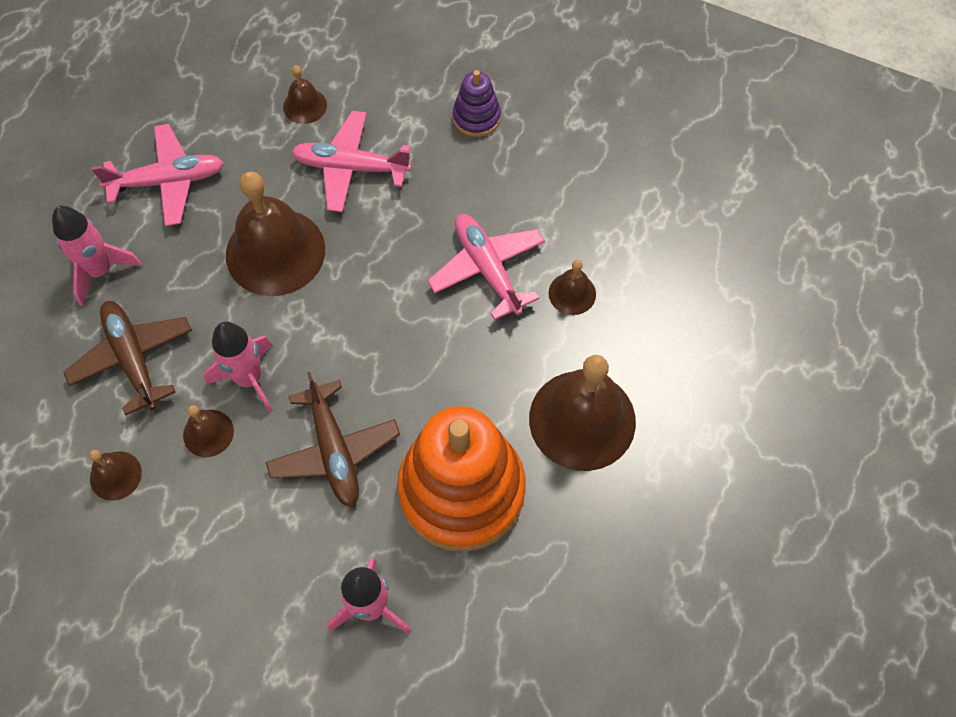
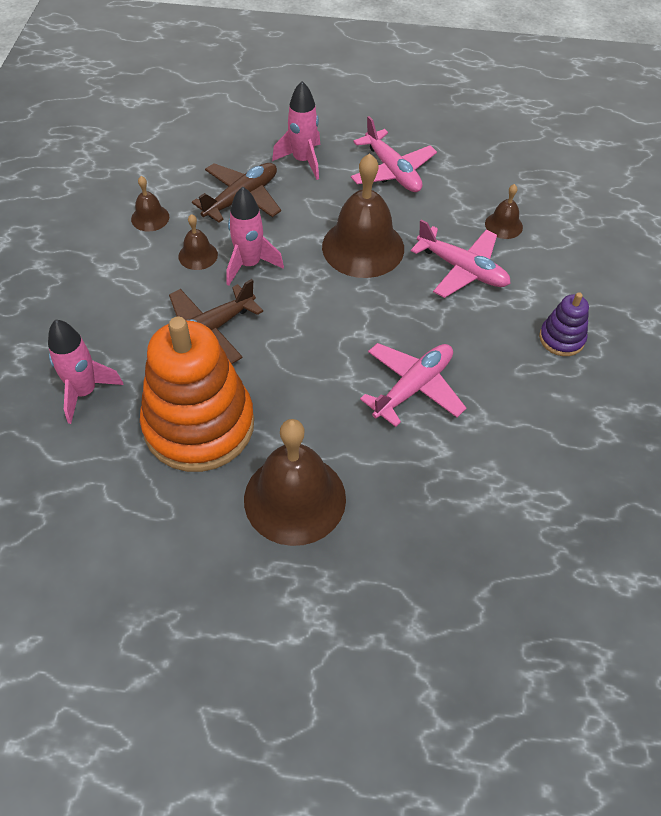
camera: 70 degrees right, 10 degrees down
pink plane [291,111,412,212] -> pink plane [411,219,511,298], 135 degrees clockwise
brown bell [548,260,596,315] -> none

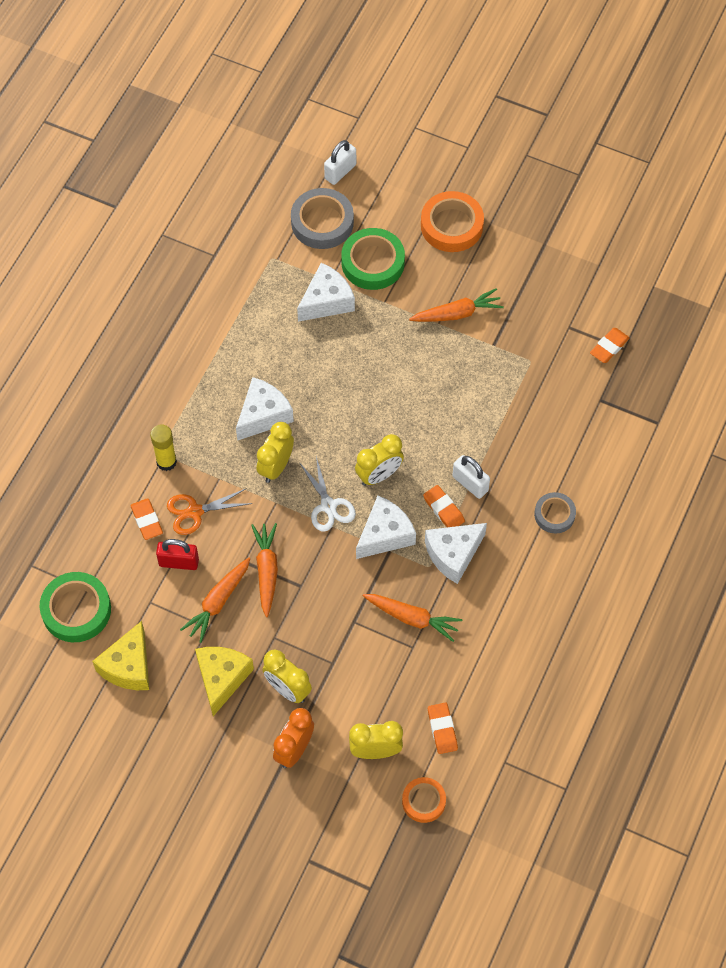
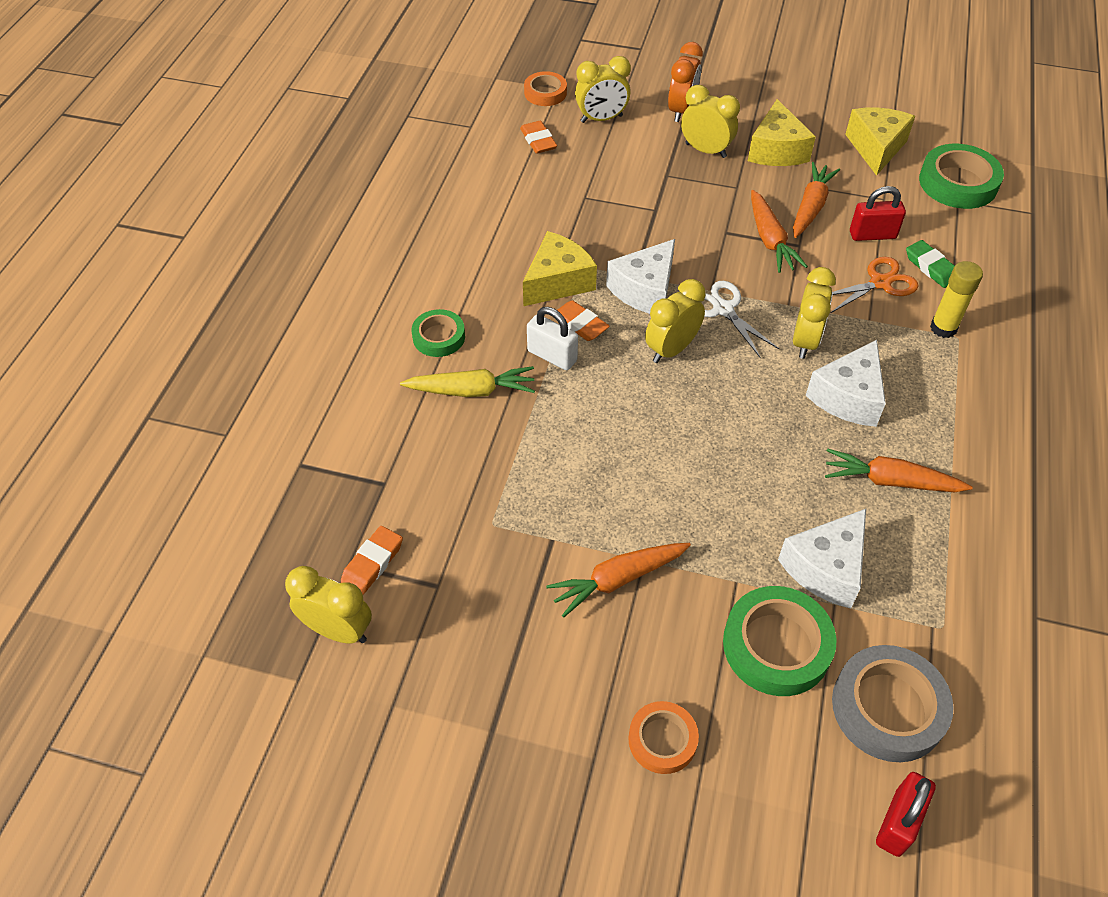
camera: 170 degrees right, 10 degrees down
white lock [324,140,356,185] -> scarlet lock [876,772,936,857]
orange roll of tape [421,191,484,252] -> orange roll of tape [628,701,699,774], x0.60
grey roll of tape [534,492,576,533] -> leaf-green roll of tape [412,309,465,357]
orange gum eraser [130,498,163,540] -> leaf-green gum eraser [906,240,955,288]
white cheese wedge [425,523,487,584] -> bright yellow cheese wedge [523,231,597,306]
orange toy carrot [363,594,462,642] -> orange toy carrot [825,448,973,492], shifted
none -> bright yellow toy carrot [400,366,535,397]
none -> bright yellow clock [285,566,372,644]

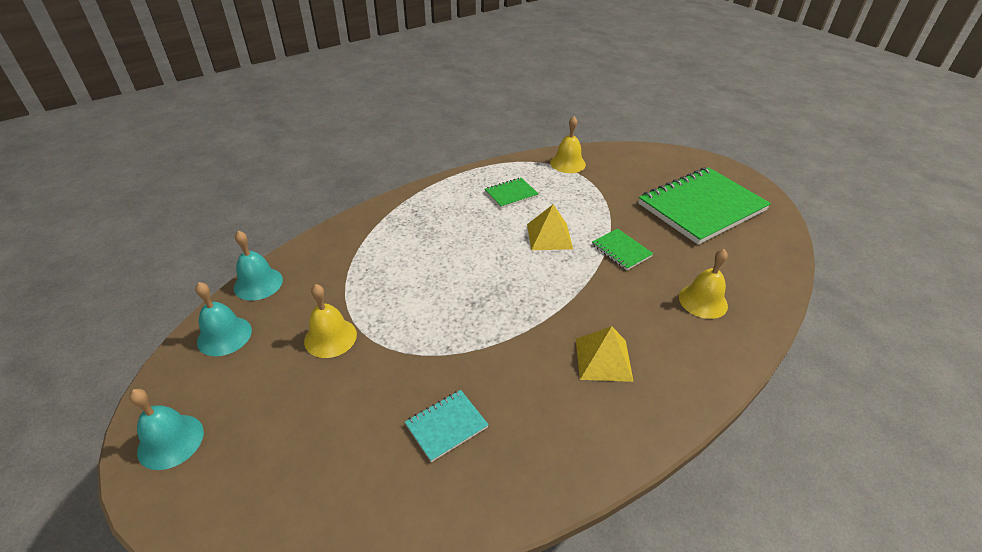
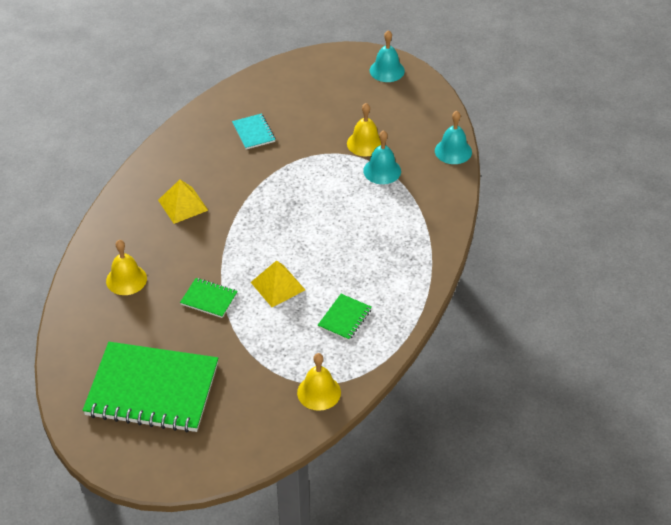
camera: 150 degrees right, 5 degrees up
leaf-green notebook [639,167,771,245] -> leaf-green notebook [83,342,218,433], 75 degrees clockwise
teal bell [195,282,252,356] -> teal bell [363,130,401,184], shifted
teal notebook [405,390,489,462] -> teal notebook [232,113,276,149], 45 degrees counterclockwise

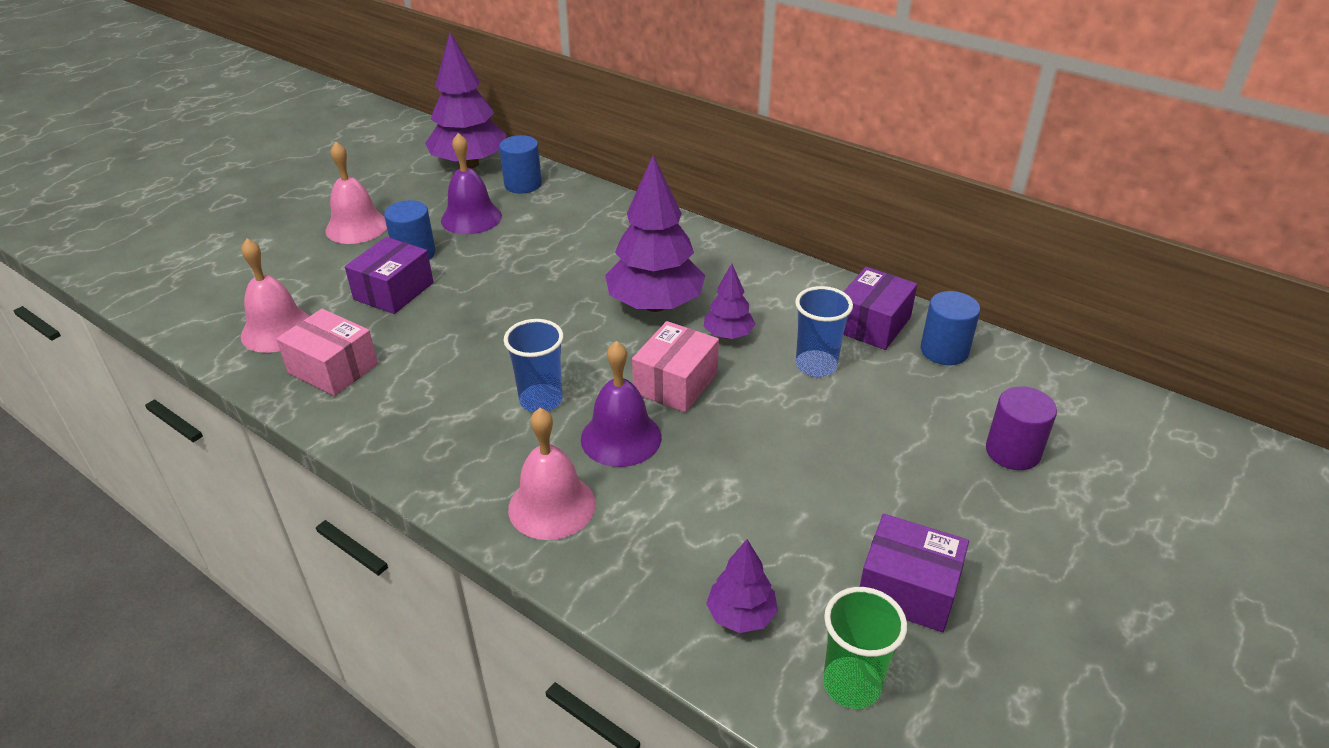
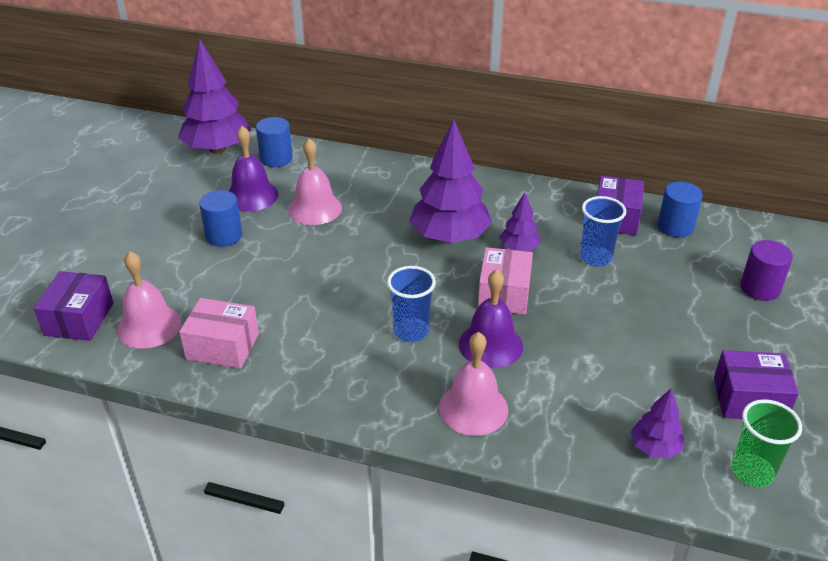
camera: 20 degrees left, 0 degrees up
pink bell [326,142,387,244] -> pink bell [288,138,342,225], shifted
violet package [345,237,434,314] -> violet package [34,271,113,341], shifted

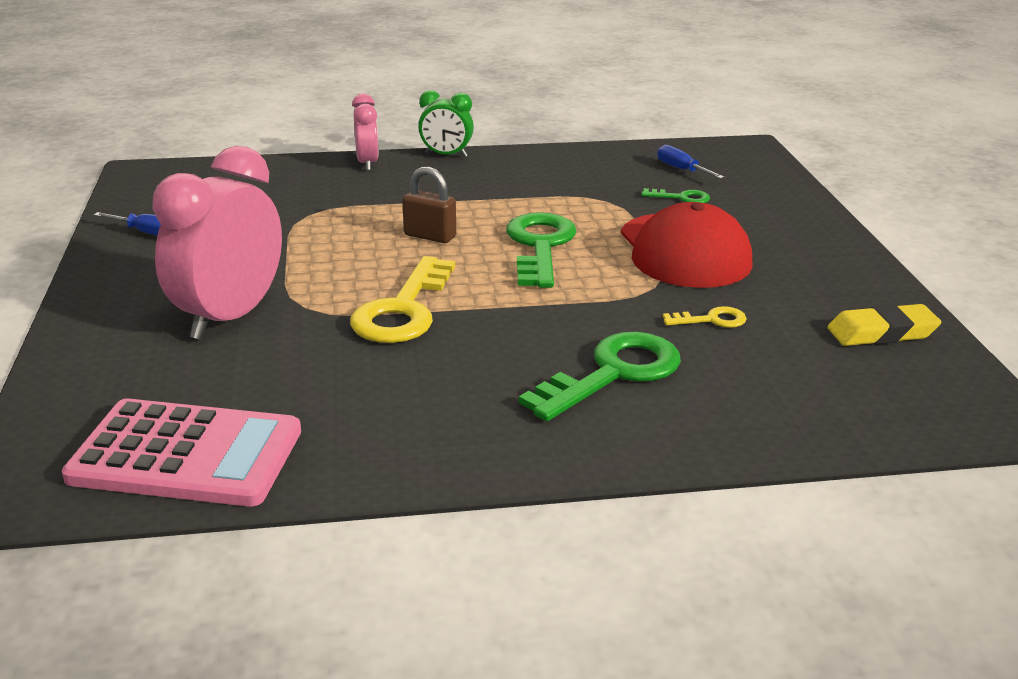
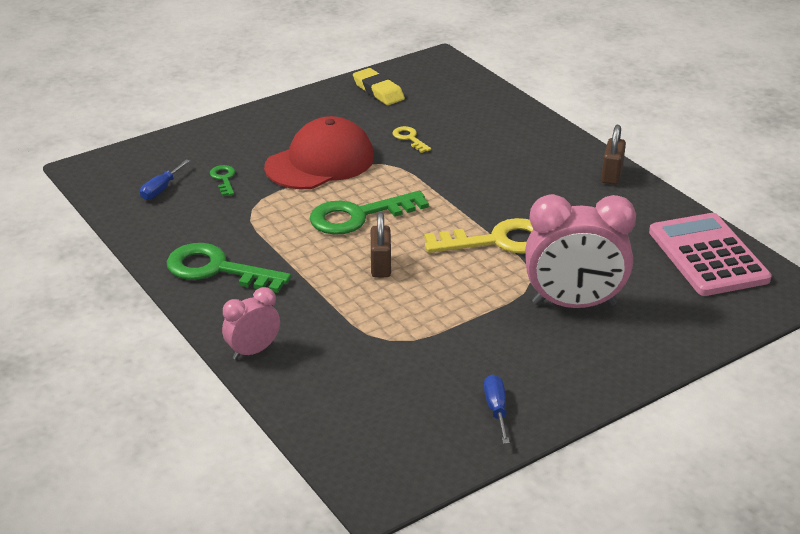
camera: 115 degrees left, 5 degrees up
leaf-green clock [418,90,474,157] -> none
leaf-green door key [519,332,681,421] -> leaf-green door key [167,243,291,293], shifted
none -> brown lock [601,125,626,185]

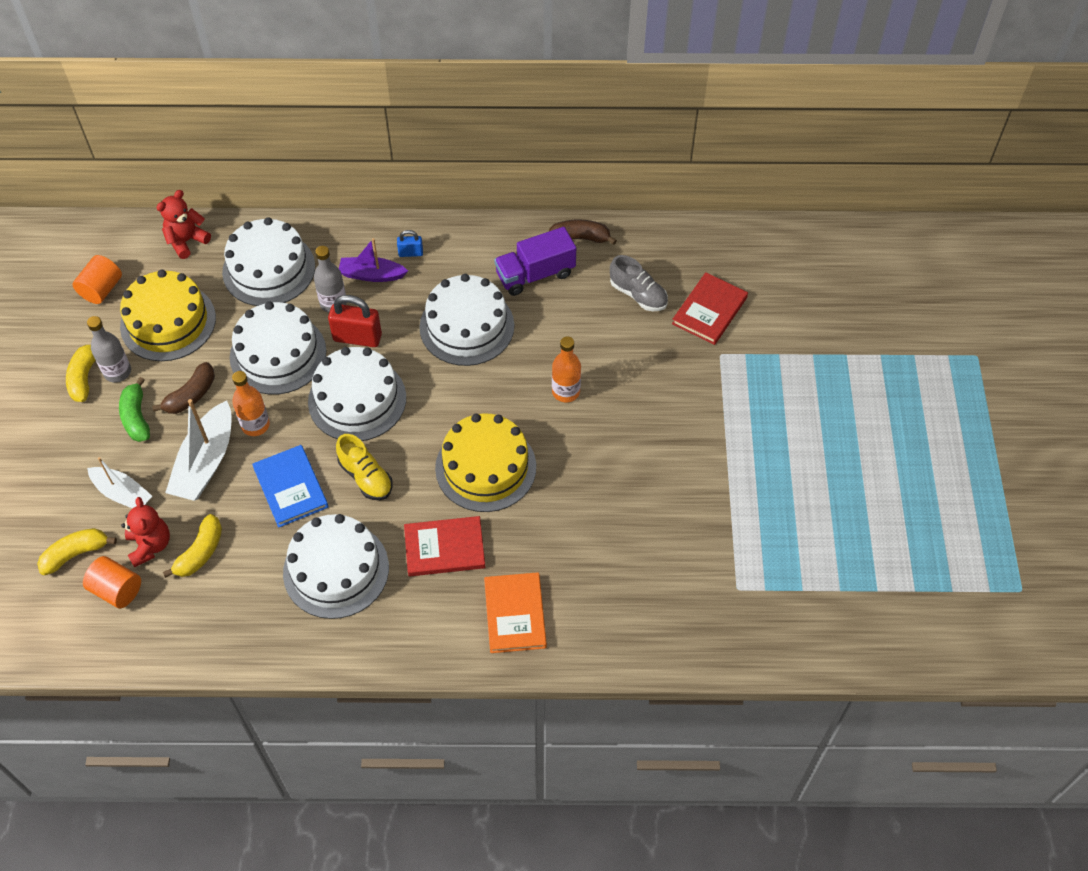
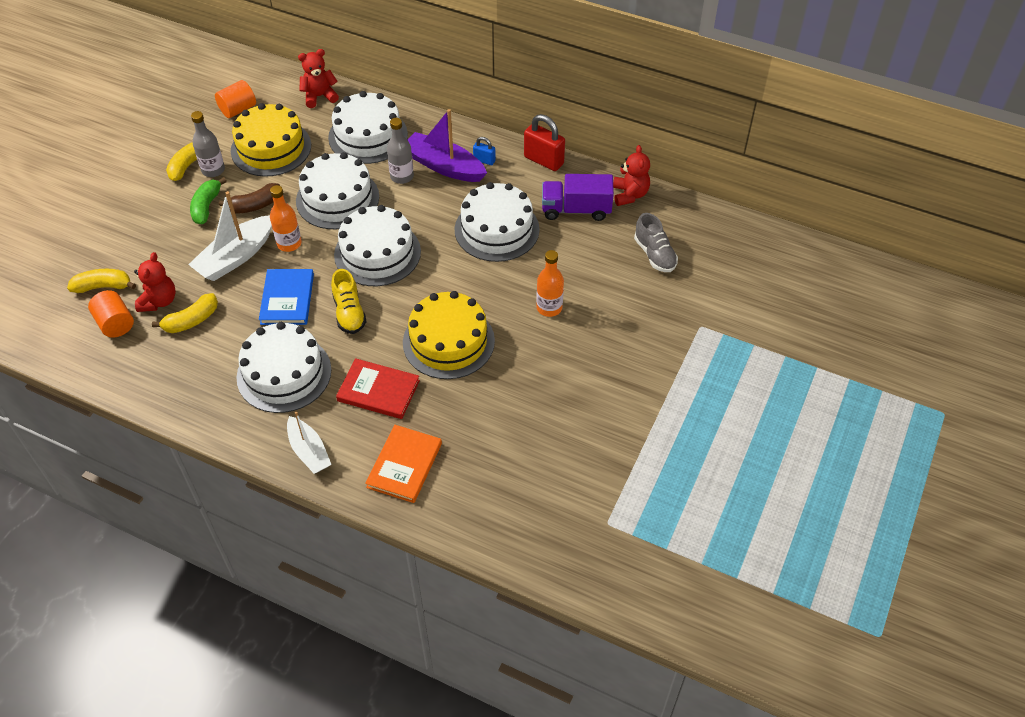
camera: 25 degrees right, 5 degrees down
brown toy banana [549,219,617,245] -> scarlet teddy bear [613,145,650,206]
violet toy boat [339,238,408,282] -> violet toy boat [408,109,487,182], x1.54
scarlet book [672,272,748,345] -> none
scarlet lock [328,295,382,347] -> scarlet lock [524,114,565,171], shifted
white toy boat [87,457,152,508] -> white toy boat [287,411,332,474], shifted

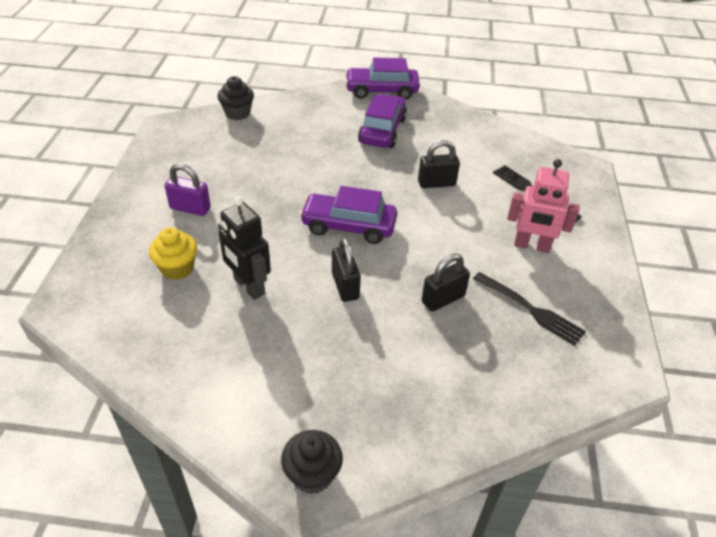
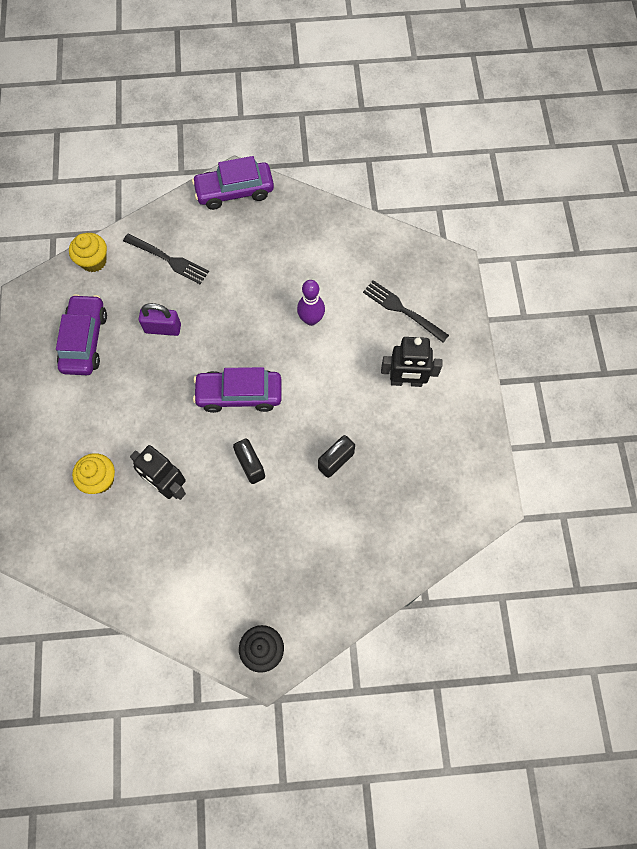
camera: 10 degrees left, 25 degrees up
jet-black fairy cake [218,76,254,120] -> bright yellow fairy cake [69,233,107,272]
violet toy car [358,94,407,148] -> violet toy car [56,294,107,375], shifted
jet-black lock [418,140,460,188] -> violet tenpin [297,280,325,326]
pink toy robot [507,159,579,253] -> jet-black toy robot [381,337,442,387]
violet lock [165,164,211,216] -> violet lock [139,303,181,336], shifted
jet-black fork [473,272,586,346] -> jet-black fork [123,233,209,284], shifted

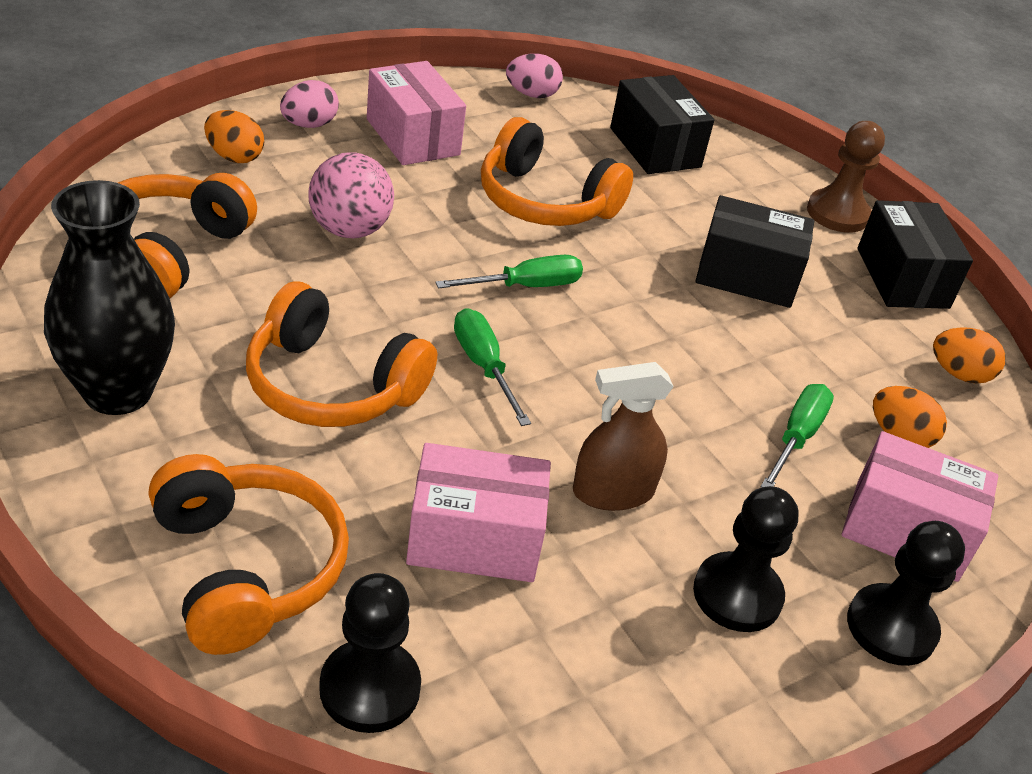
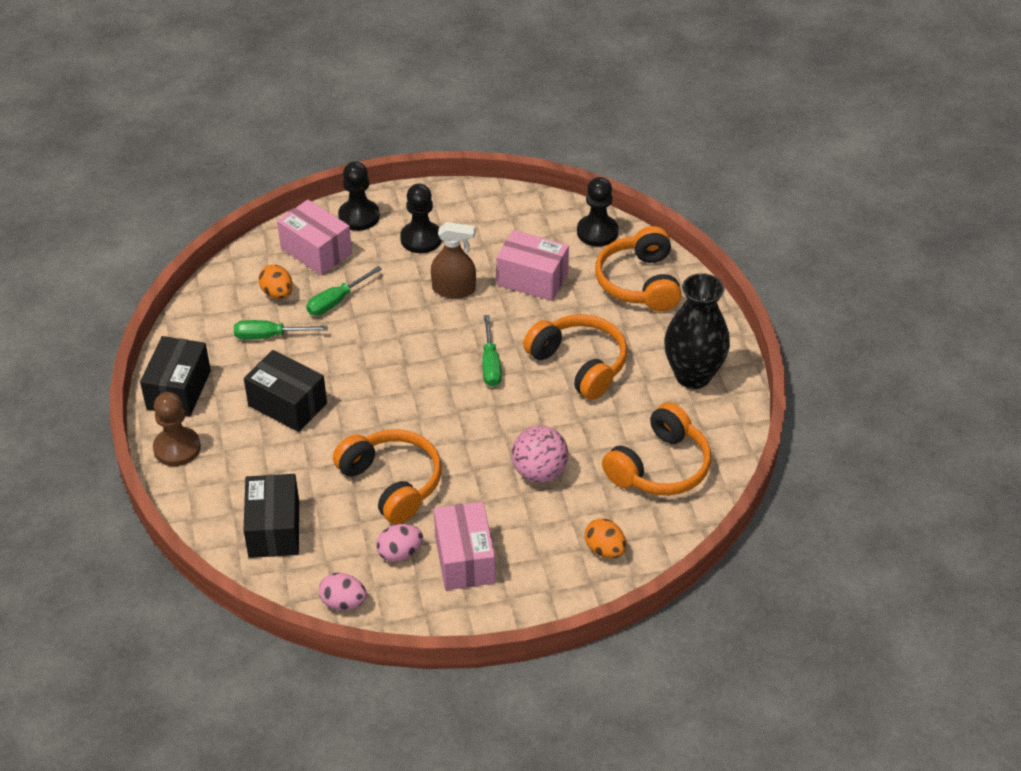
camera: 155 degrees left, 5 degrees up
pink toy egg [280,80,339,128] -> pink toy egg [376,524,423,562], shifted
leaf-green flat screwdriver [435,255,583,289] -> leaf-green flat screwdriver [234,320,328,340], shifted
orange toy egg [933,327,1005,384] -> none

